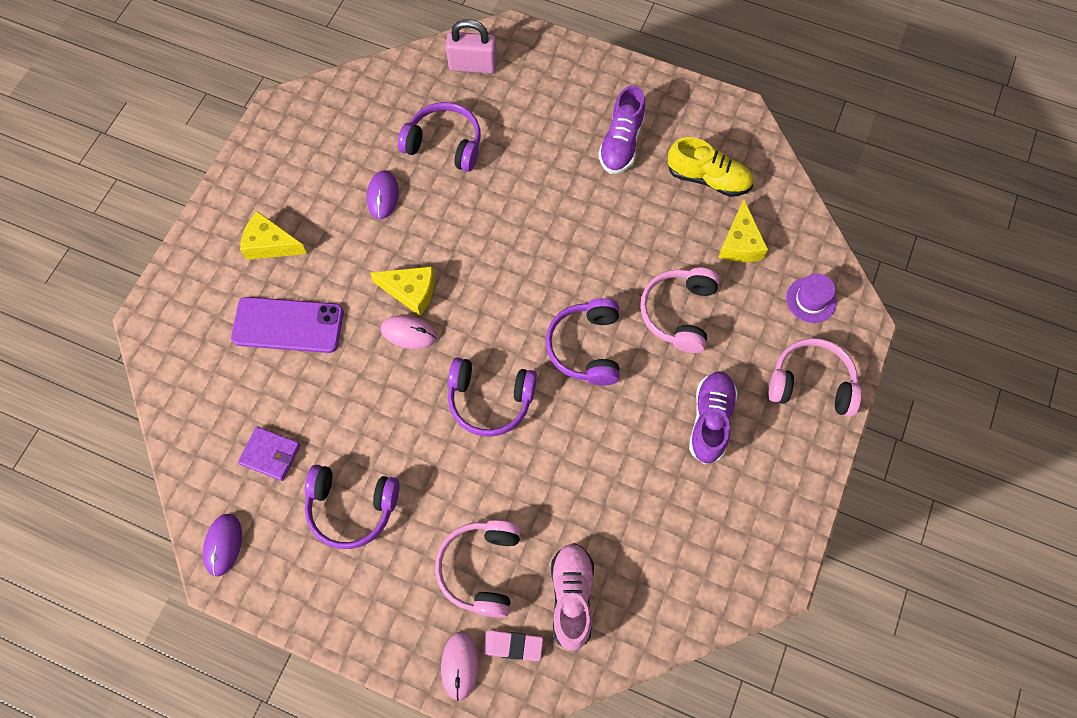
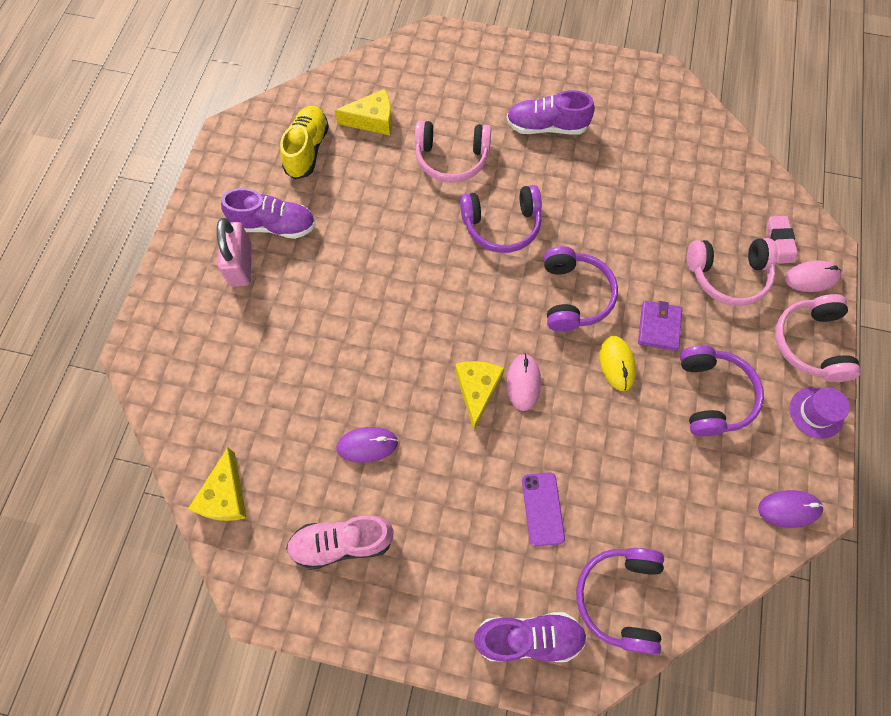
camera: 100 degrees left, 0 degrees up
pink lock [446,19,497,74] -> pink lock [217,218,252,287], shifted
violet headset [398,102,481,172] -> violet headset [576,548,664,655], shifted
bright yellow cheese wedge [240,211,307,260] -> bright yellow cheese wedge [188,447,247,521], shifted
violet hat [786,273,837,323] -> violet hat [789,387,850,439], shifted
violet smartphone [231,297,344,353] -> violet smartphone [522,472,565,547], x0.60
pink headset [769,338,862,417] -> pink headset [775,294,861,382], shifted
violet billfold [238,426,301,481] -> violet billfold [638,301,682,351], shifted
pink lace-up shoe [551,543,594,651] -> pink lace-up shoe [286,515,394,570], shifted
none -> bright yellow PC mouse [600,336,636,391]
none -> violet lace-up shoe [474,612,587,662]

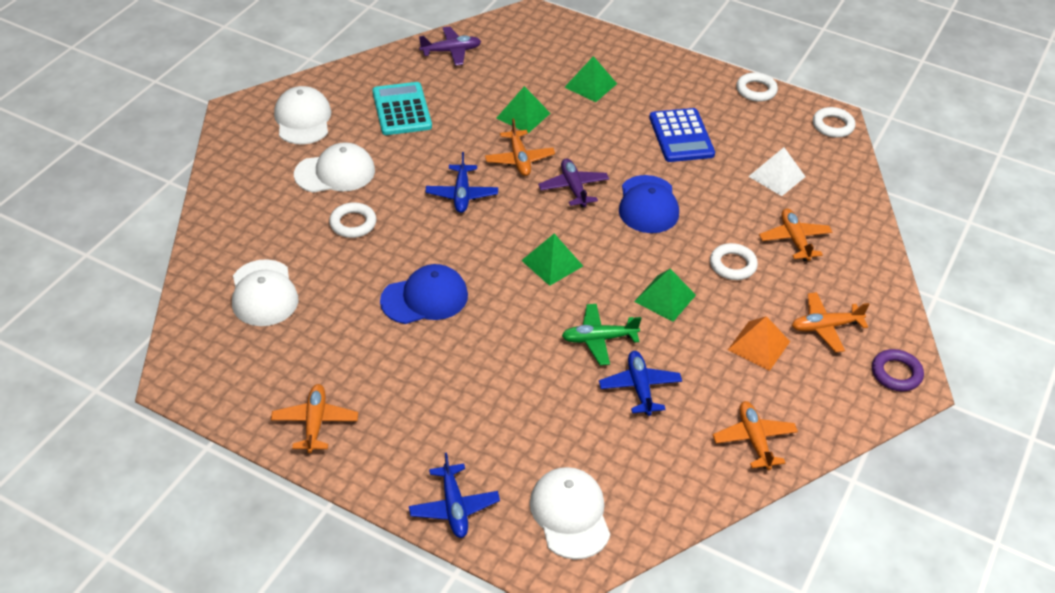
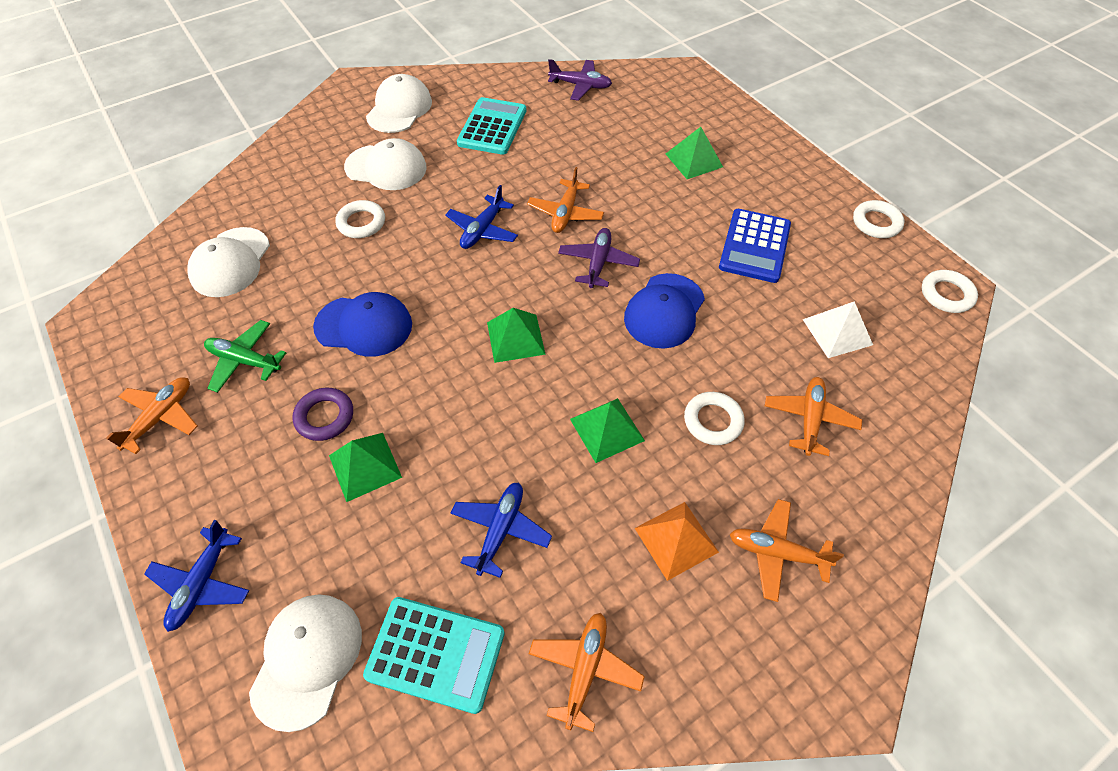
camera: 30 degrees right, 10 degrees up
leaf-green solid pyramid [496,86,550,133] -> leaf-green solid pyramid [329,433,402,502], shifted
leaf-green plane [562,304,641,365] -> leaf-green plane [204,320,286,393], shifted
violet torus [872,349,924,391] -> violet torus [293,388,353,441], shifted
none -> teal pocket calculator [363,597,505,714]

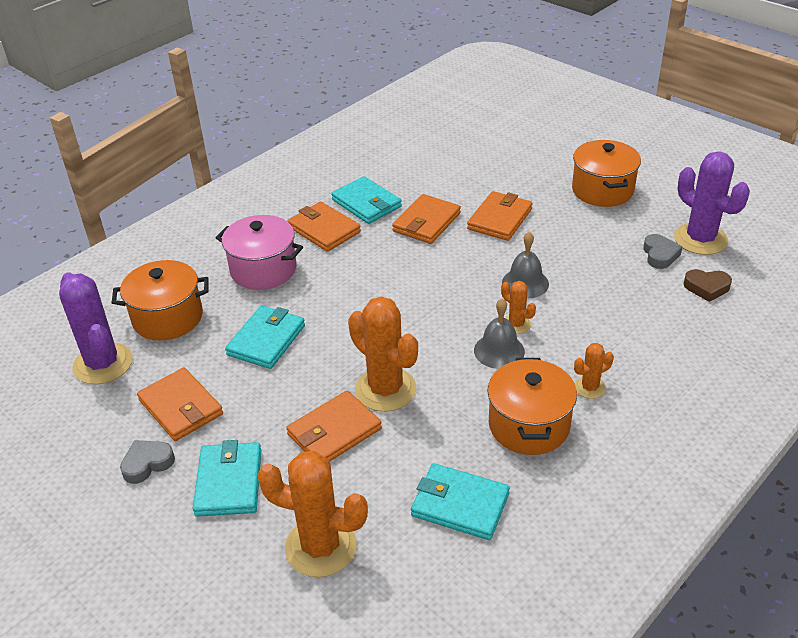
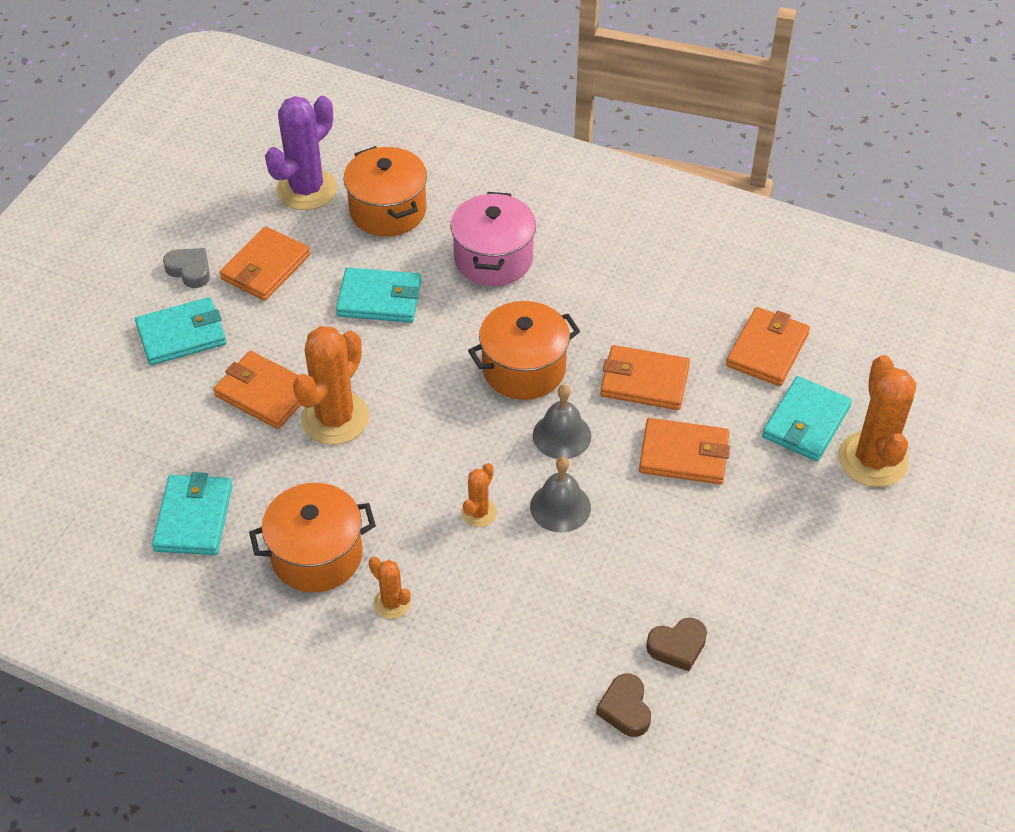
camera: 70 degrees right, 10 degrees up
orange stockpot [572,140,641,207] -> orange stockpot [468,301,580,400], shifted
violet cactus [674,151,750,255] -> none
teal billfold [331,176,402,224] -> teal billfold [762,376,852,461], shifted
orange billfold [287,201,361,252] -> orange billfold [726,307,810,386], shifted
grey heart shape [643,234,682,269] -> brown heart shape [646,618,707,671]
grey bell [474,298,525,369] -> grey bell [533,384,591,459], shifted
orange cactus [257,450,368,577] -> orange cactus [838,355,916,487], shifted

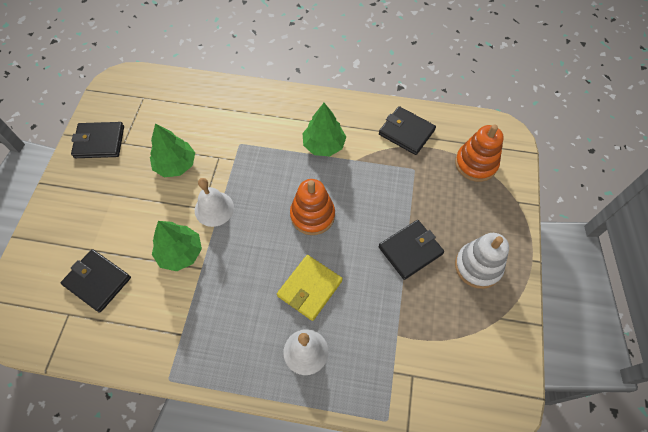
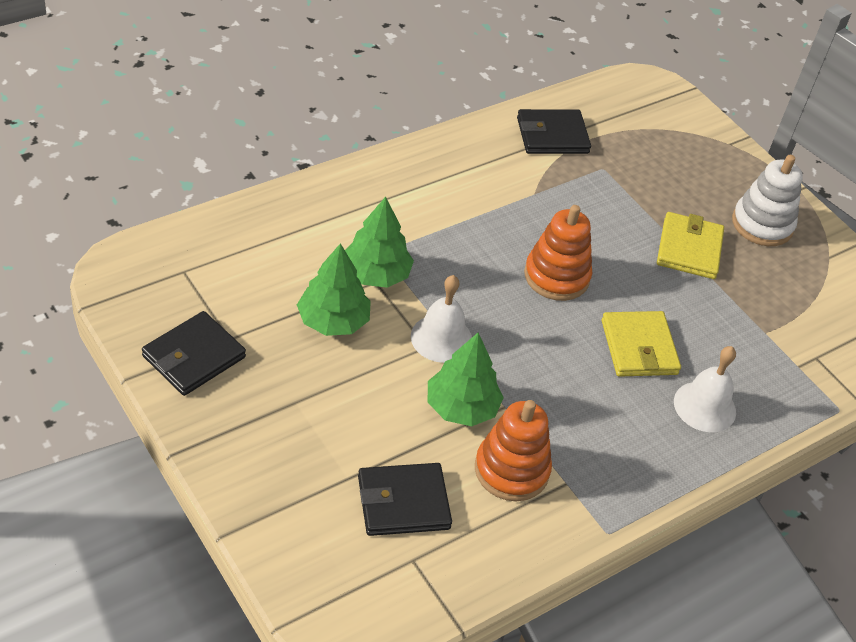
camera: 50 degrees left, 15 degrees down
leaf-green toy tree [302,103,346,156] -> leaf-green toy tree [345,197,414,288], shifted
orange ring stacker [455,125,504,182] -> orange ring stacker [475,400,552,501], shifted
jet-black billfold [379,220,444,280] -> bright yellow billfold [657,212,724,279]

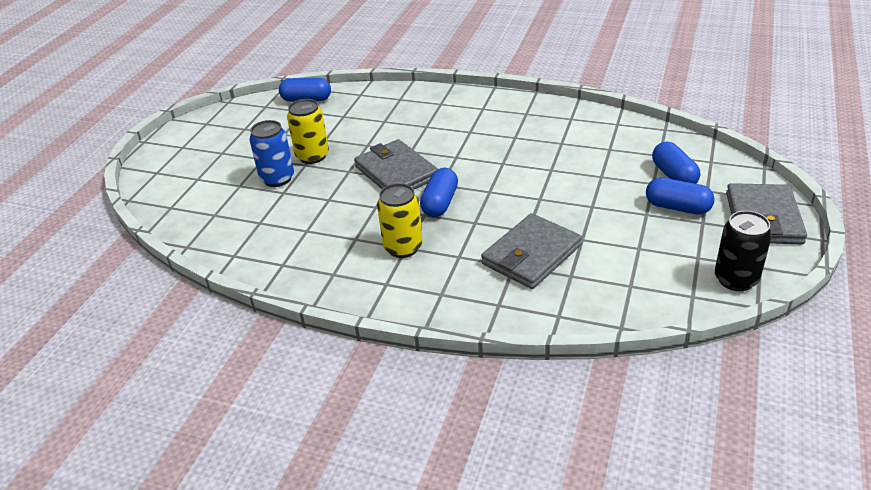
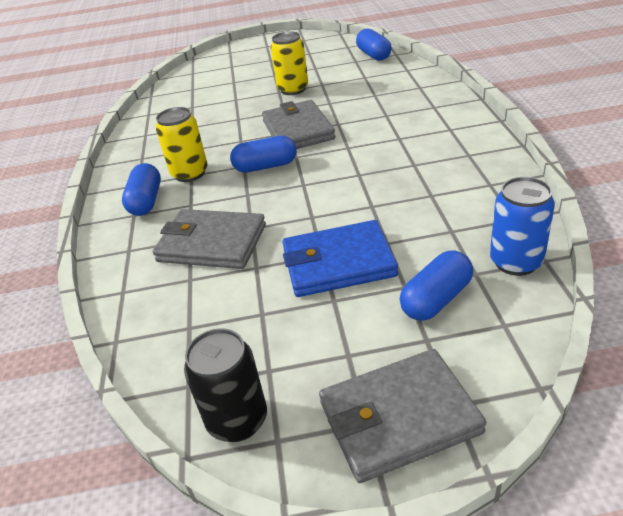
camera: 65 degrees right, 0 degrees up
cobalt soda can [249,120,294,187] -> cobalt soda can [490,177,555,276], shifted
grey billfold [354,139,438,189] -> grey billfold [262,100,335,149], 45 degrees counterclockwise
cobalt capsule [646,177,715,215] -> cobalt capsule [122,163,161,216], shifted
none -> cobalt billfold [283,220,398,297]

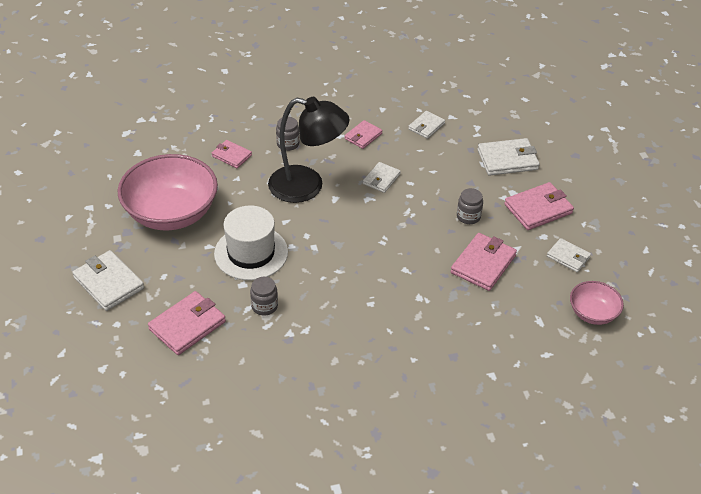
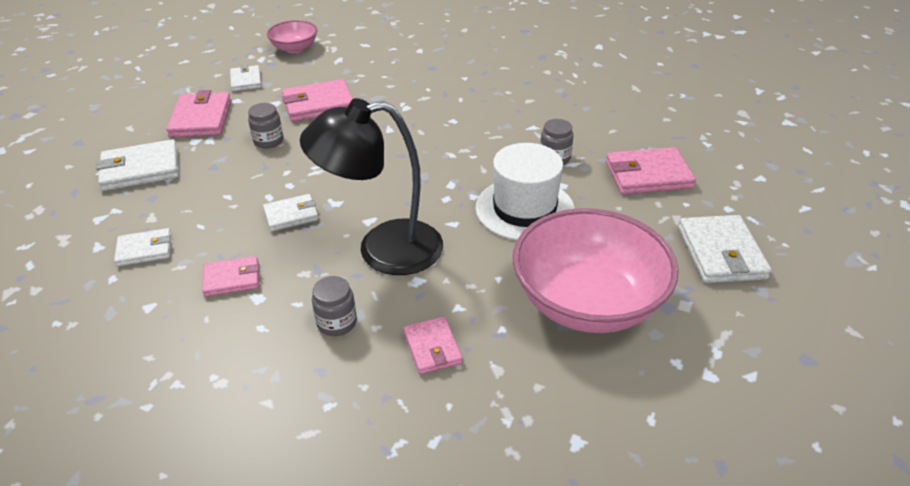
camera: 140 degrees left, 5 degrees down
jet-black desk lamp [268,97,350,203] -> jet-black desk lamp [300,98,443,275], 60 degrees counterclockwise
white billfold [477,138,540,176] -> white billfold [96,139,179,191], 45 degrees counterclockwise
pink billfold [504,182,574,230] -> pink billfold [166,90,231,138], 75 degrees clockwise

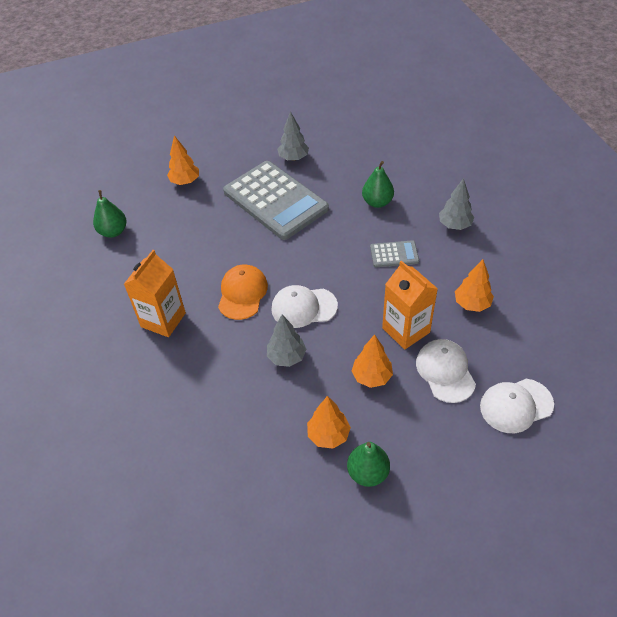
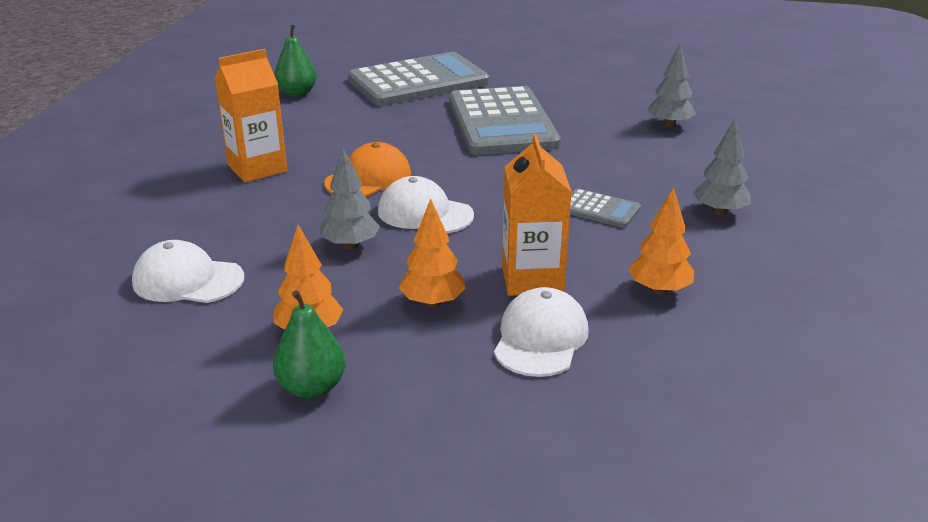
camera: 30 degrees right, 20 degrees down
grey toy tree [278,111,309,161] -> grey toy tree [647,43,696,128], shifted
orange toy tree [167,135,199,185] -> grey pocket calculator [348,52,490,106]
leaf-green pear fruit [362,161,394,208] -> none
white peaked cap [480,379,554,433] -> white peaked cap [132,240,244,303], shifted

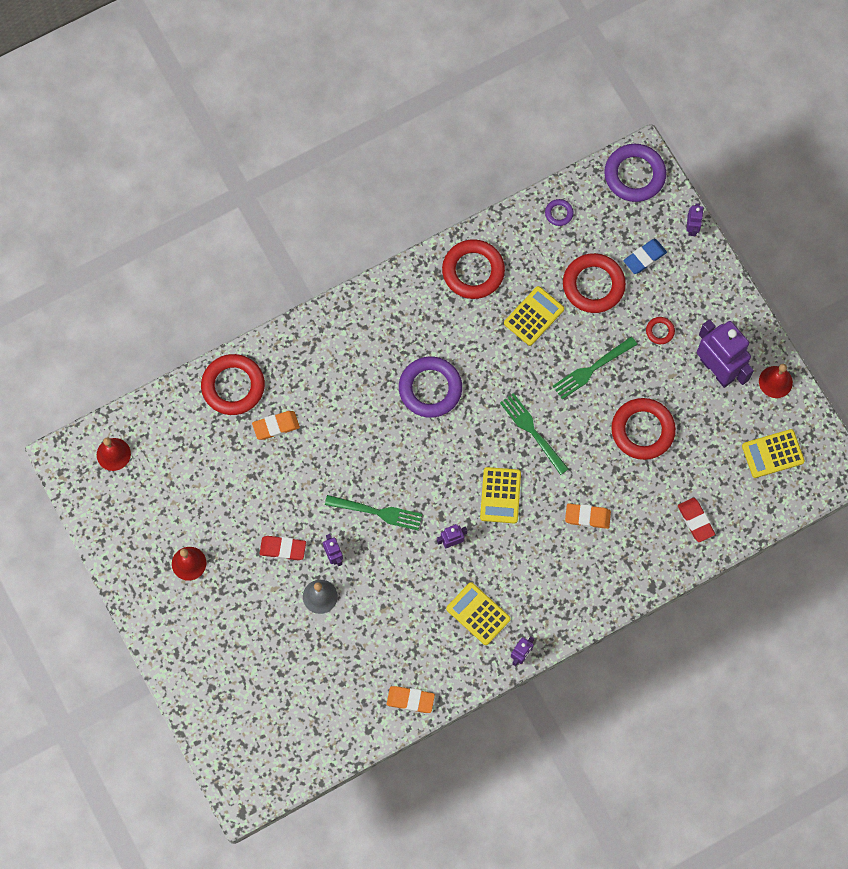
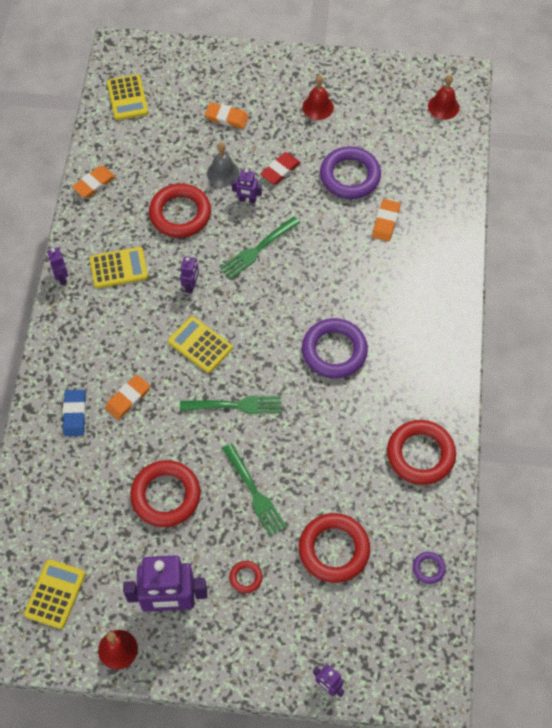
camera: 125 degrees right, 10 degrees down
violet torus [604,144,666,202] -> violet torus [320,146,381,199], shifted
cobalt gum eraser [623,239,667,274] -> cobalt gum eraser [63,390,86,436], shifted
bright yellow pocket calculator [504,286,564,346] -> bright yellow pocket calculator [107,74,148,120], shifted
leaf-green fork [553,337,637,399] -> leaf-green fork [222,443,287,537], 150 degrees clockwise
scarlet torus [201,354,265,415] -> scarlet torus [149,184,211,238], shifted
scarlet gum eraser [678,498,715,542] -> none
none -> orange gum eraser [205,102,249,129]

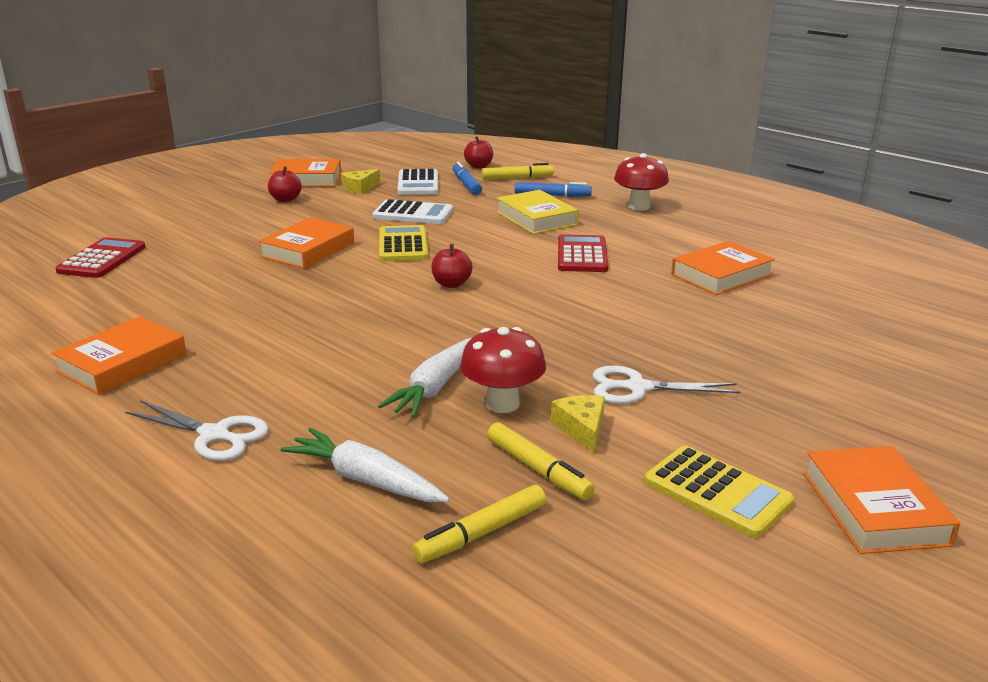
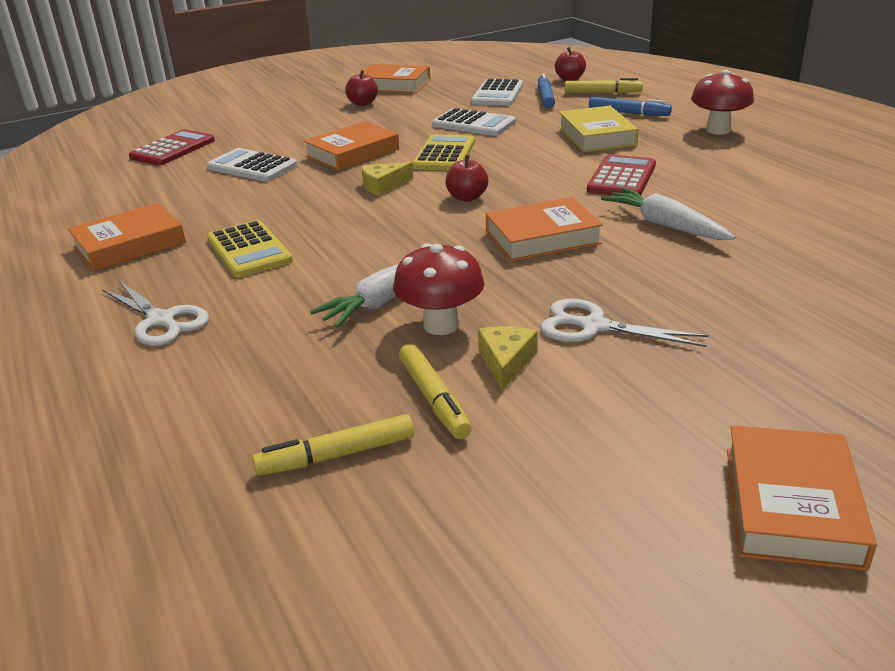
camera: 20 degrees right, 5 degrees up
bright yellow cheese wedge [341,169,380,194] -> bright yellow cheese wedge [361,162,413,196], shifted
orange book [671,241,775,295] -> orange book [486,197,603,262], shifted
white toy carrot [280,428,450,502] -> white toy carrot [601,188,735,240], shifted
bright yellow pocket calculator [644,446,794,538] -> bright yellow pocket calculator [207,220,293,278], shifted
none -> white pocket calculator [207,148,297,182]

